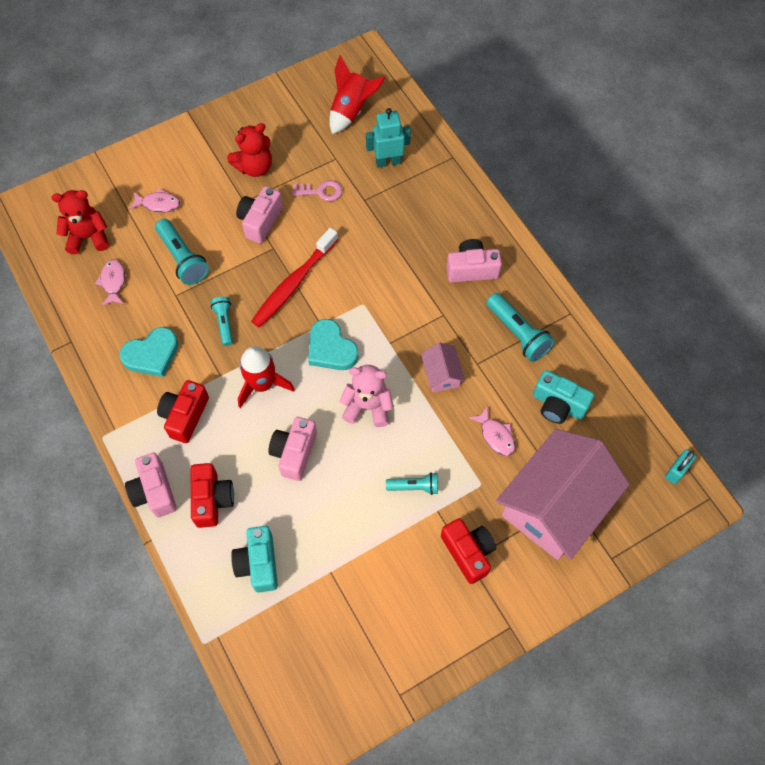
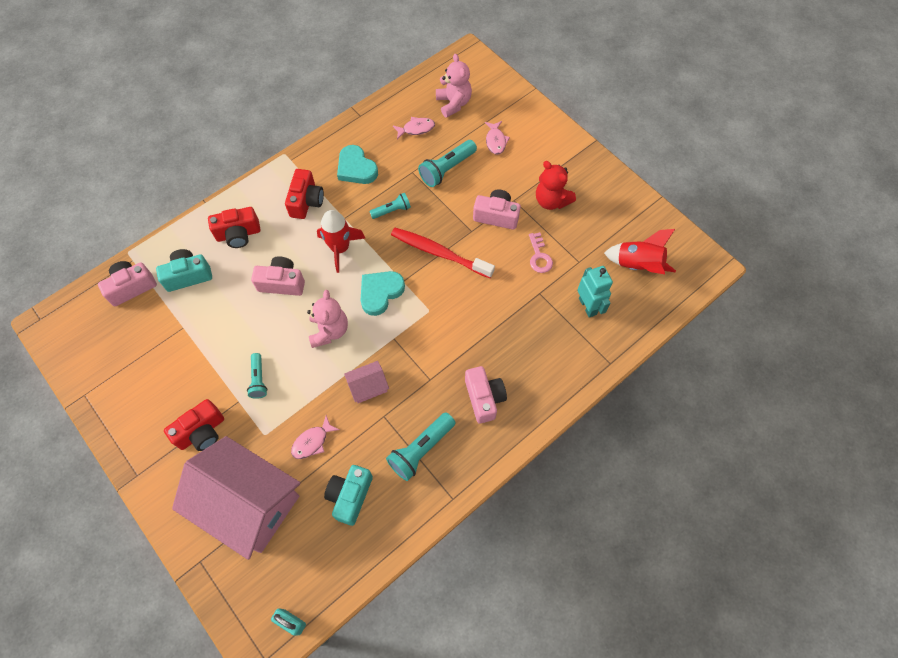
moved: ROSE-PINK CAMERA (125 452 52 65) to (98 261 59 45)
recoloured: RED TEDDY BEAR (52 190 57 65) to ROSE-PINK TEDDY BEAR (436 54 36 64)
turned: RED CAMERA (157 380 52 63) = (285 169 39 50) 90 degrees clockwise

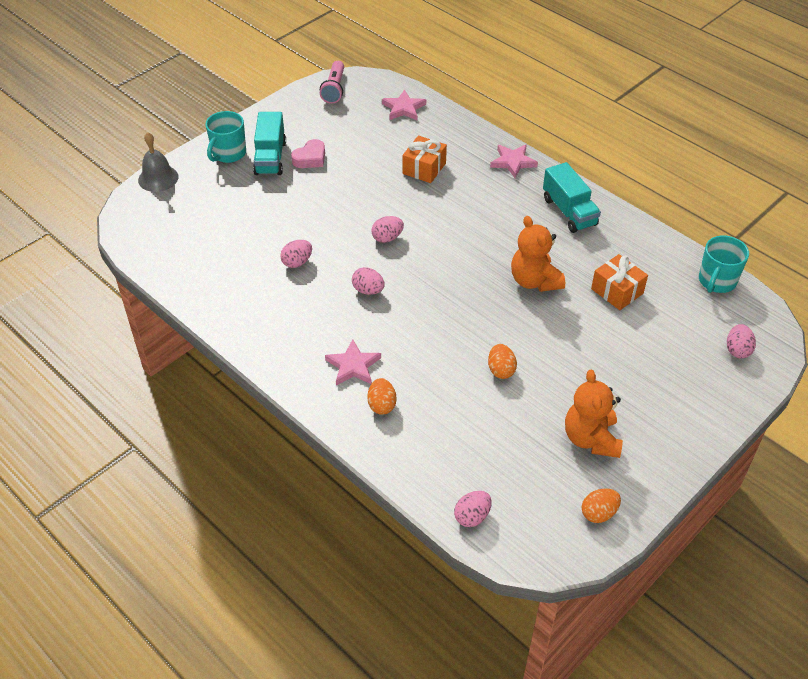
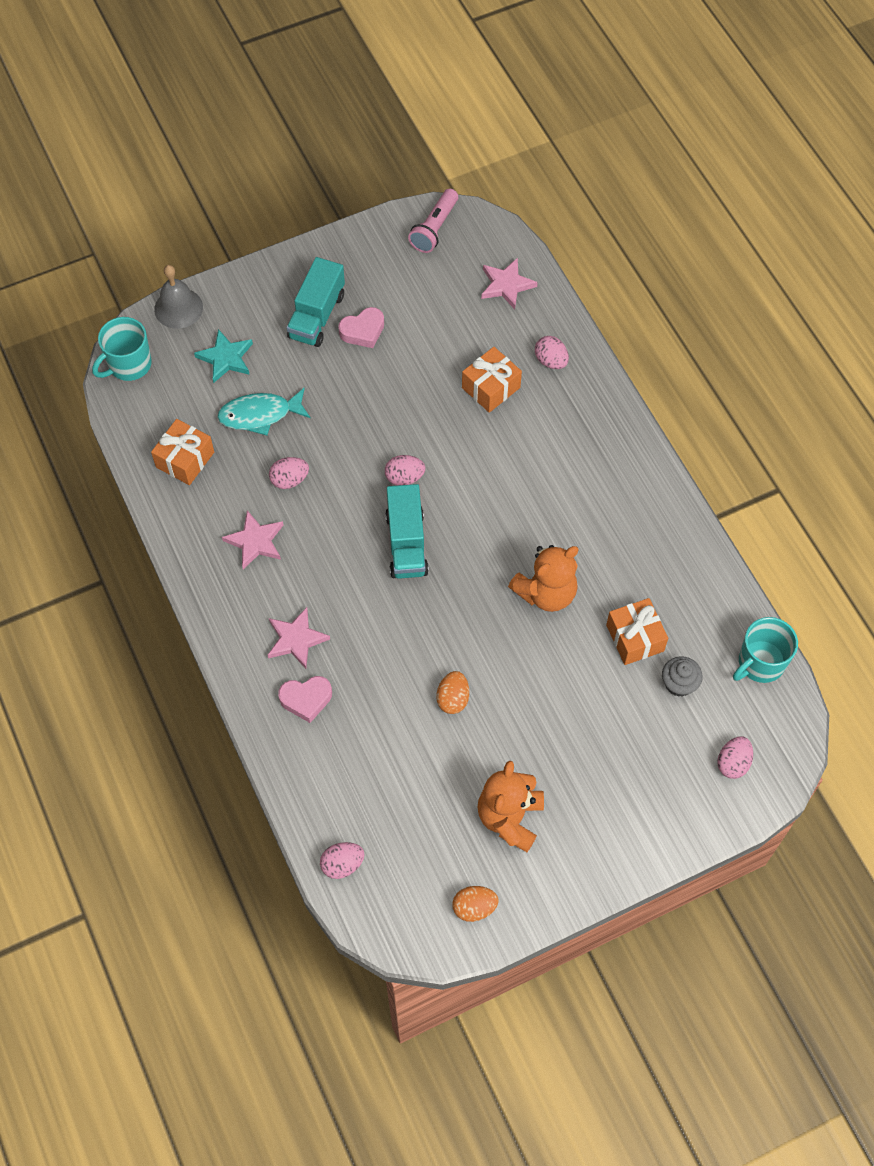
added: BRIGHT ORANGE WRAPPED GIFT (151 419 63 66); TEAL FIVE-POINTED STAR (194 329 59 54); TEAL FISH (217 388 93 47); GREY MUFFIN (662 656 41 41)
moved: TEAL COFFEE MUG (206 111 40 52) to (92 317 60 64); ROSE-PINK TOY EGG (352 267 33 28) to (535 336 34 33); ROSE-PINK FIVE-POINTED STAR (490 145 48 33) to (222 510 61 59); TEAL LORRY (543 162 58 71) to (385 484 44 95)
replaced: BRIGHT ORANGE TOY EGG (367 378 30 37) to ROSE-PINK HEART (278 676 54 47)
turned: BRIGHT ORANGE TEDDY BEAR (511 216 54 76) = (508 545 71 67) 120 degrees counterclockwise

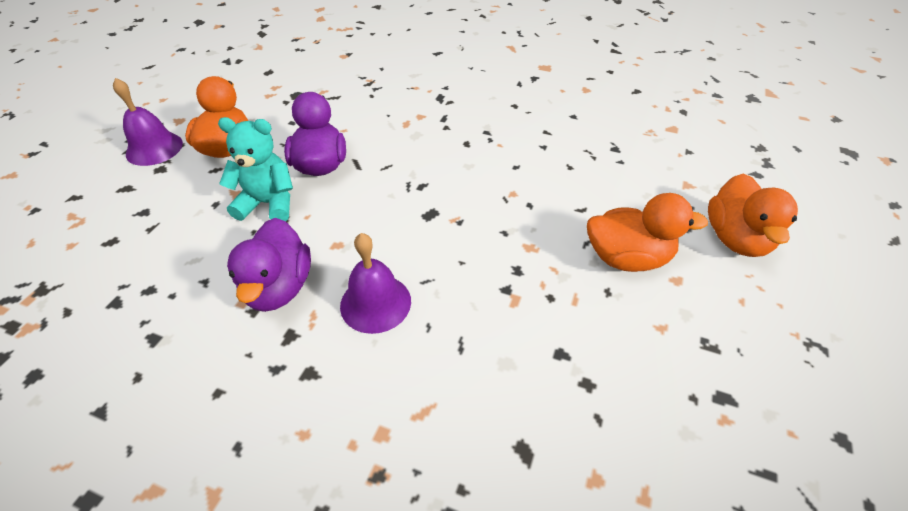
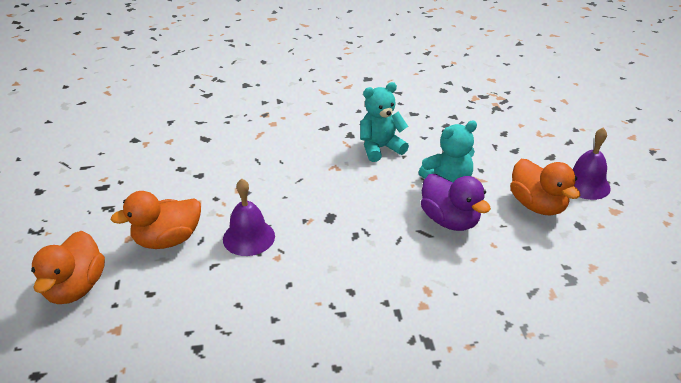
moved: ROYAL PURPLE SCHOOL BELL (340 233 71 101) to (223 178 52 78)
replaced: ROYAL PURPLE RUBBER DUCK (227 218 84 94) to TEAL TEDDY BEAR (360 82 49 80)
turned: BRIGHT ORANGE RUBBER DUCK (708 173 90 84) = (31 231 74 73) 150 degrees counterclockwise

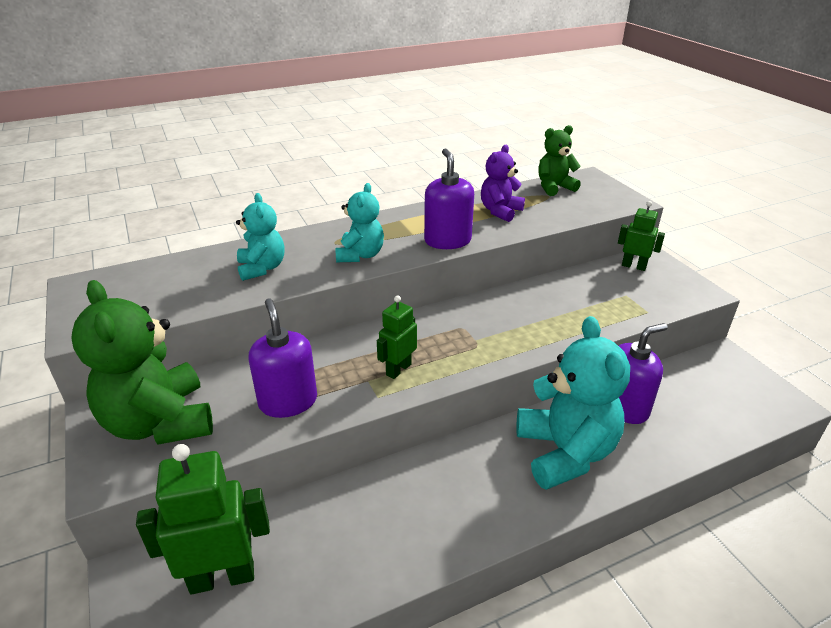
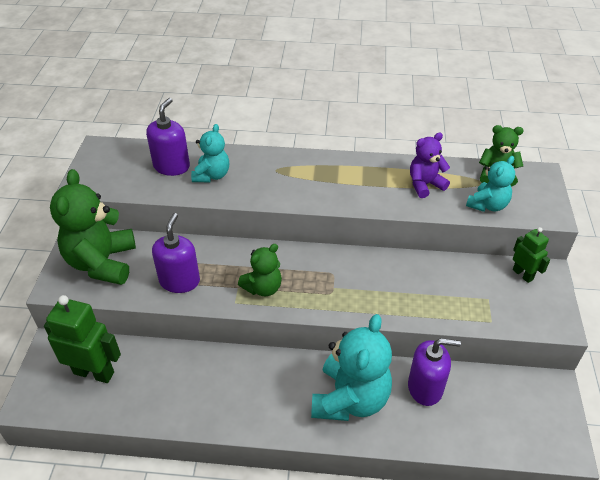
moved: TEAL TEDDY BEAR (336 183 48 79) to (466 156 49 56); ROYAL PURPLE SOAP PUMP (424 149 50 100) to (146 98 44 78)
replaced: EMERALD ROBOT FIGURE (377 295 40 84) to EMERALD TEDDY BEAR (238 244 44 52)

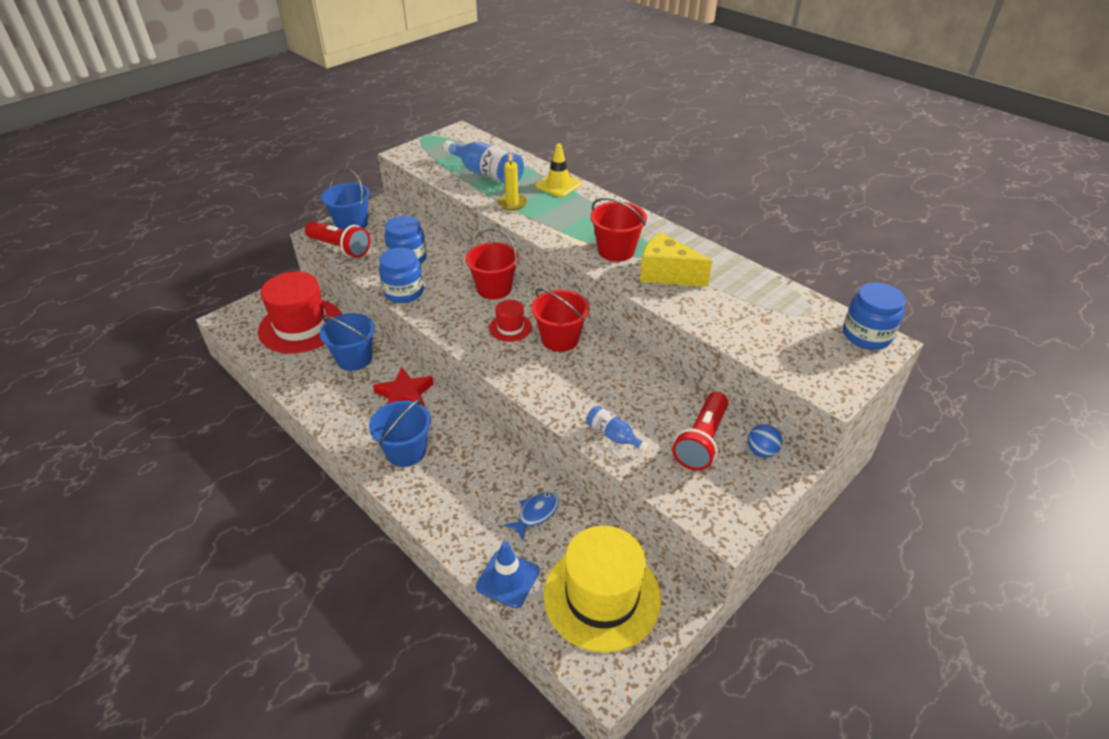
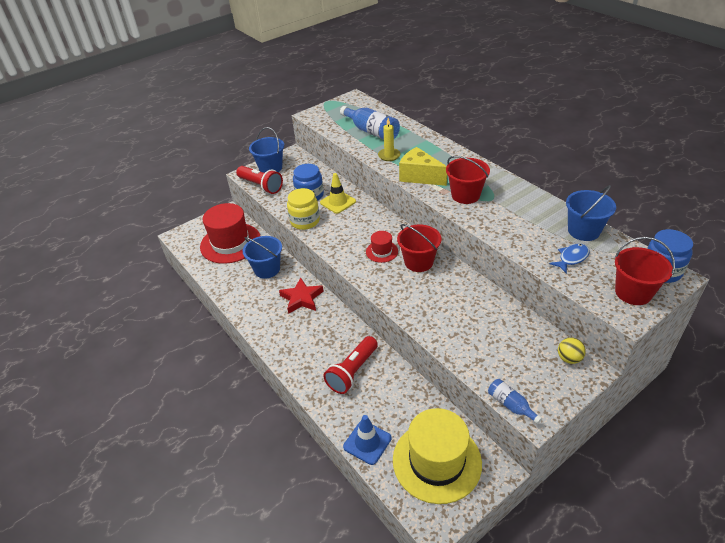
moved: COBALT SAND BUCKET (369 399 62 68) to (566 185 50 56); RED SAND BUCKET (465 229 54 70) to (615 237 60 68); COBALT FISH (504 492 55 48) to (549 244 41 30); BRIGHT YELLOW ROAD CONE (535 143 47 54) to (320 173 36 41); COBALT FLASK (586 406 62 46) to (488 379 54 45); BRIGHT YELLOW CHEESE WEDGE (640 232 72 55) to (399 147 48 39); RED TORCH (672 392 57 79) to (323 336 55 58)
recoloured: COBALT PRESERVE JAR (379 247 45 56) to BRIGHT YELLOW PRESERVE JAR (287 188 33 42); COBALT PLAY BALL (748 424 34 34) to BRIGHT YELLOW PLAY BALL (558 337 28 27)

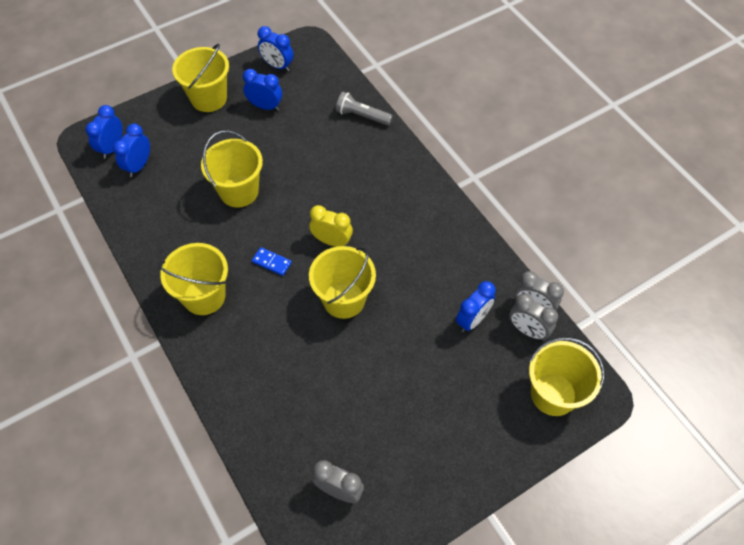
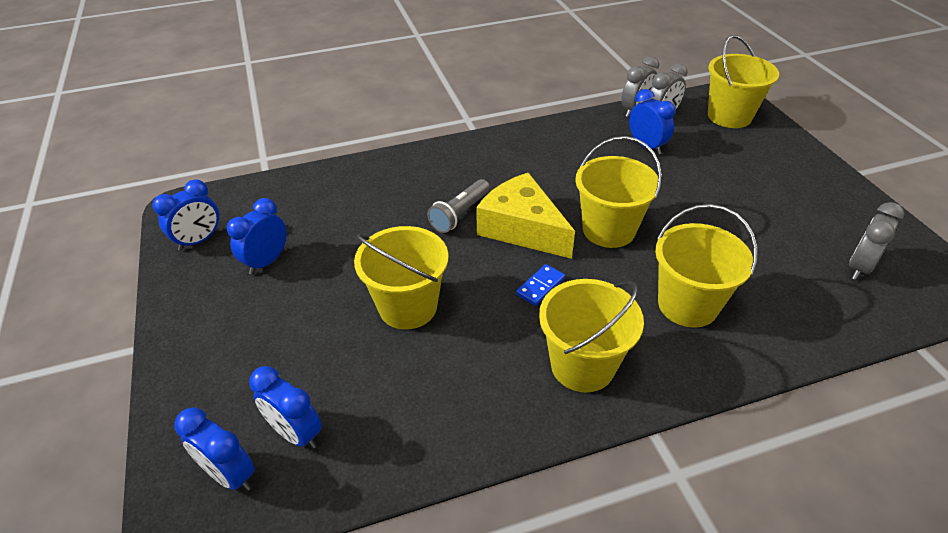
moved: BRIGHT YELLOW SAND BUCKET (172 44 57 68) to (655 204 102 124); GREY TORCH (336 92 57 34) to (427 179 63 54)
replaced: BRIGHT YELLOW ALARM CLOCK (309 205 44 42) to BRIGHT YELLOW CHEESE WEDGE (476 173 99 86)

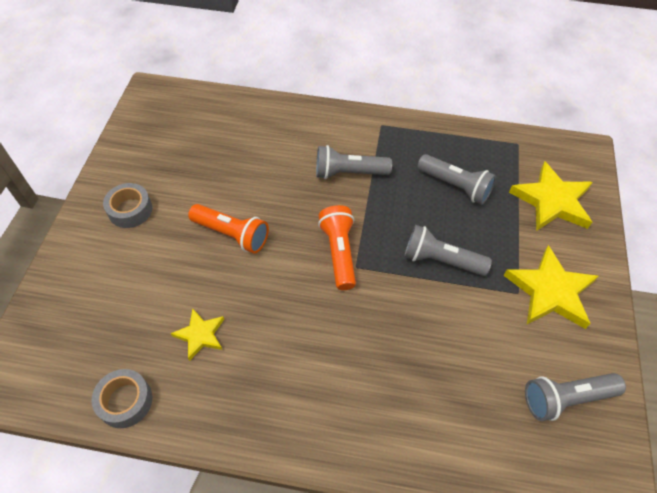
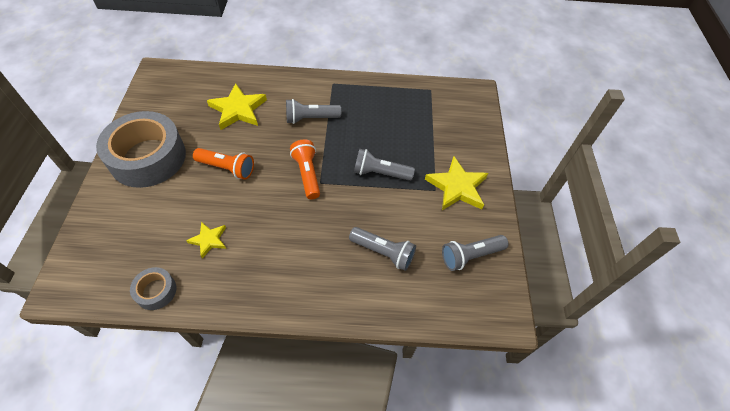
moved: GREY TORCH (417 154 79 51) to (349 227 67 44); BRIGHT YELLOW FIVE-POINTED STAR (509 161 84 70) to (207 83 60 47)
resized: GREY ROLL OF TAPE (103 183 49 45) = (96 111 90 77) x2.25

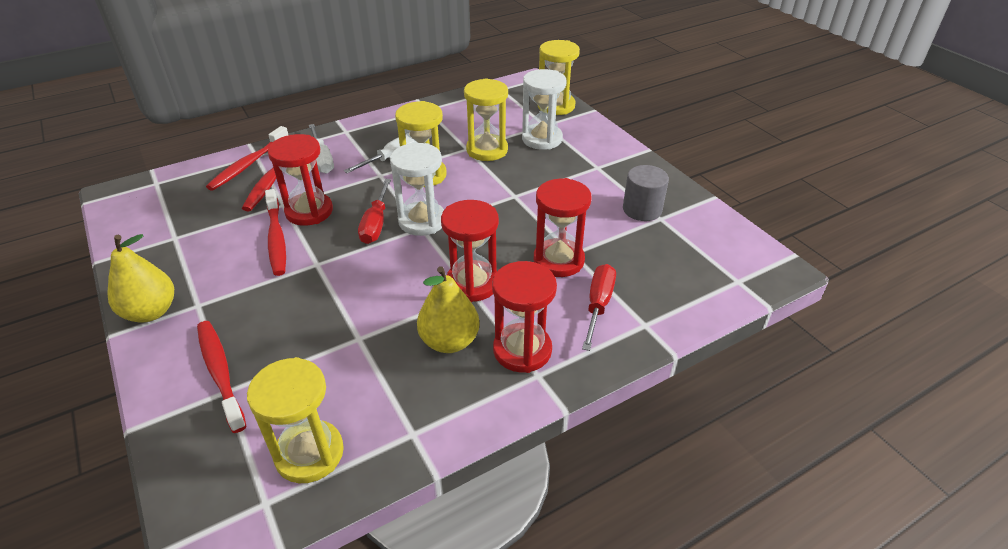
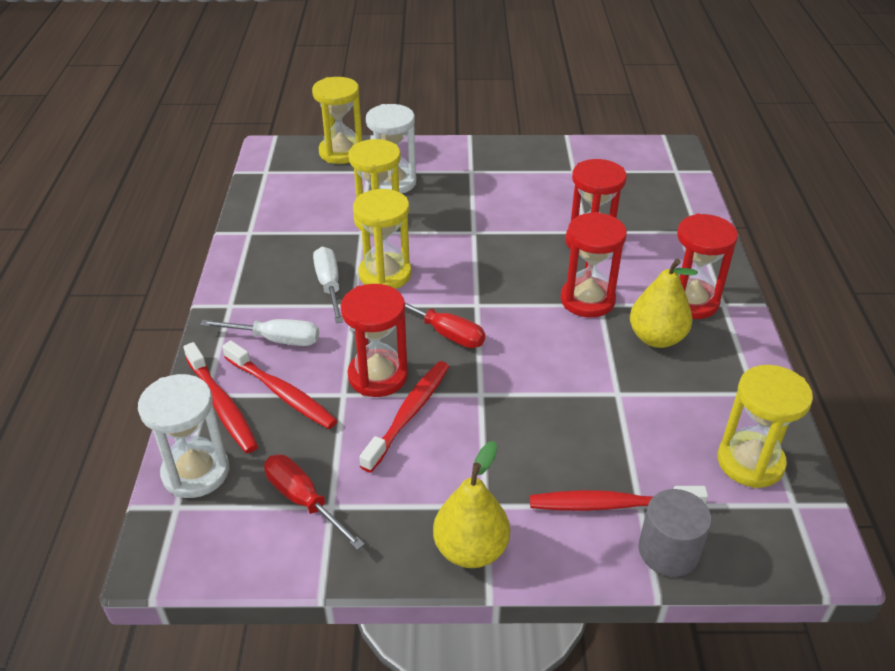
moved: PURE WHITE SAND TIMER (390 143 54 93) to (138 374 91 124); RED FLAT SCREWDRIVER (582 264 34 87) to (264 455 101 95); GREY SOLID CYLINDER (623 165 46 56) to (638 489 73 88)
turned: RED DENTAL BRUSH (265 189 21 87) = (360 361 89 112) 75 degrees counterclockwise

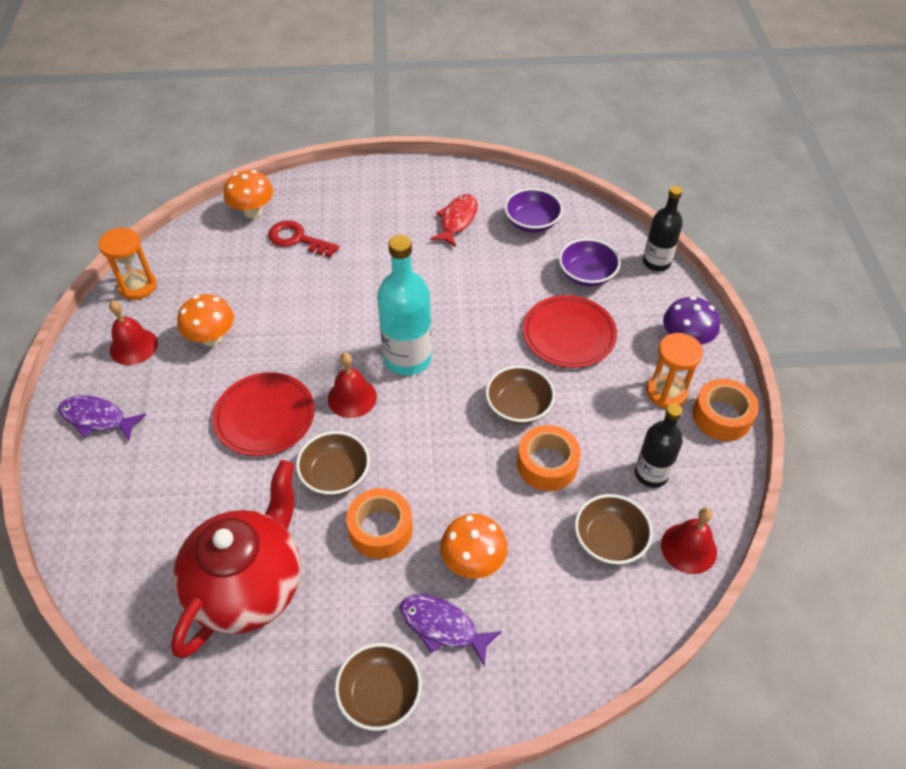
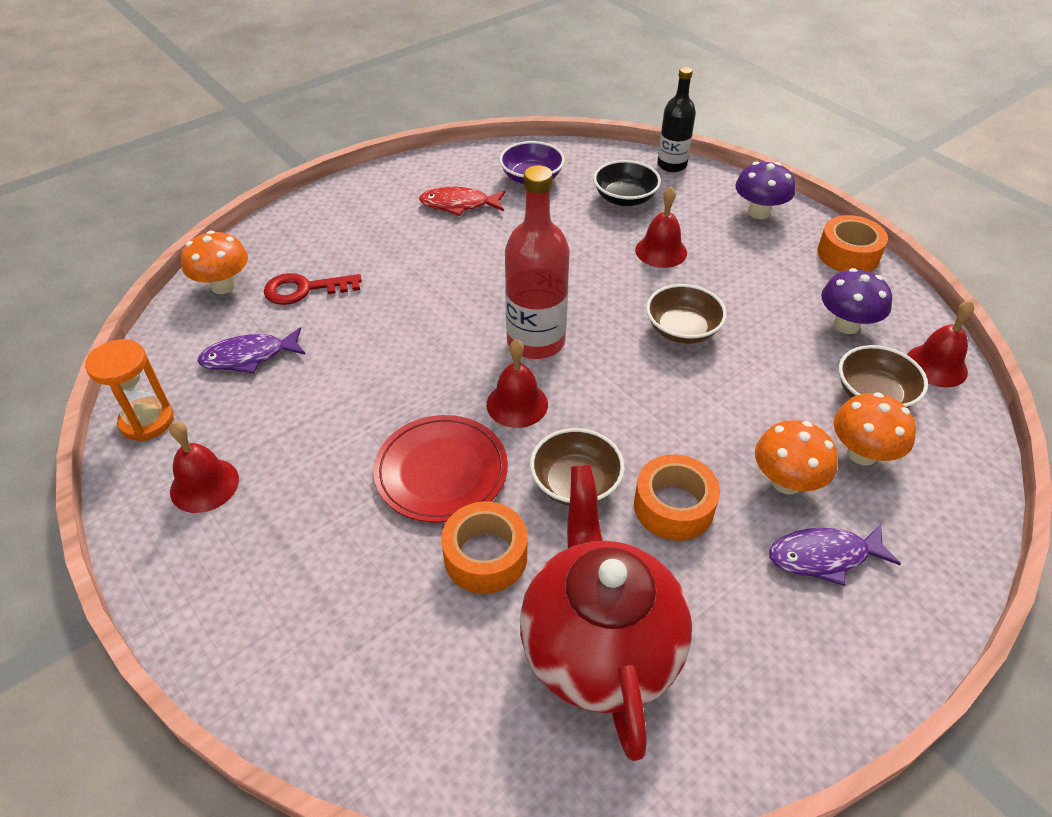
removed: RUSSET SERVING BOWL (335 643 87 88); BRIGHT ORANGE SAND TIMER (646 333 57 75)
moved: ROYAL PURPLE FISH (58 395 88 46) to (197 327 109 46); BRIGHT ORANGE TOADSTOOL (177 294 57 52) to (833 392 83 74); BRIGHT ORANGE ROLL OF TAPE (517 425 64 66) to (441 502 86 92)
replaced: RED FLAT DISH (523 295 94 73) to RED SCHOOL BELL (635 187 52 81); JET-BLACK FLASK (635 403 48 85) to ROYAL PURPLE TOADSTOOL (821 268 71 66)
recoloured: TEAL FLASK (377 235 55 141) to RED FLASK (505 165 65 194); ROYAL PURPLE SERVING BOWL (559 238 62 49) to JET-BLACK SERVING BOWL (593 160 68 46)
turned: RED FISH (430 194 48 53) = (419 187 86 29) 75 degrees counterclockwise

